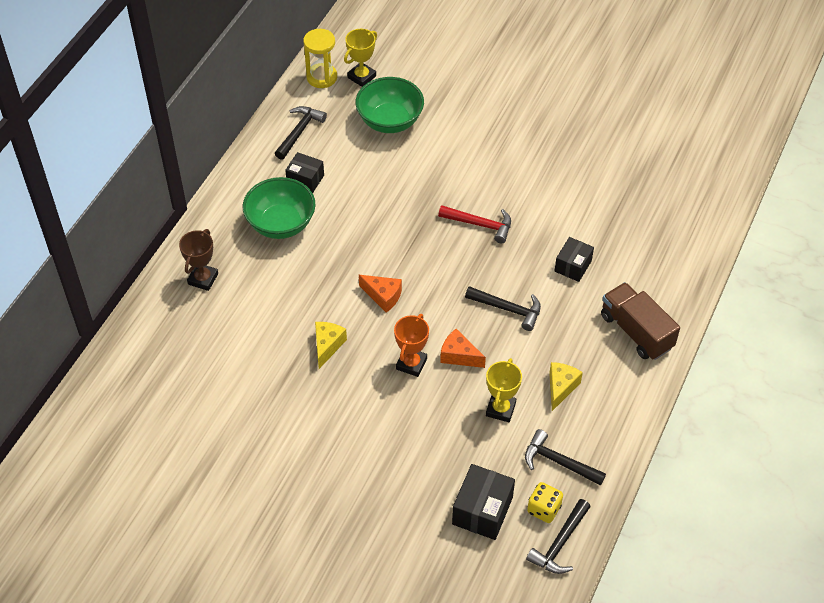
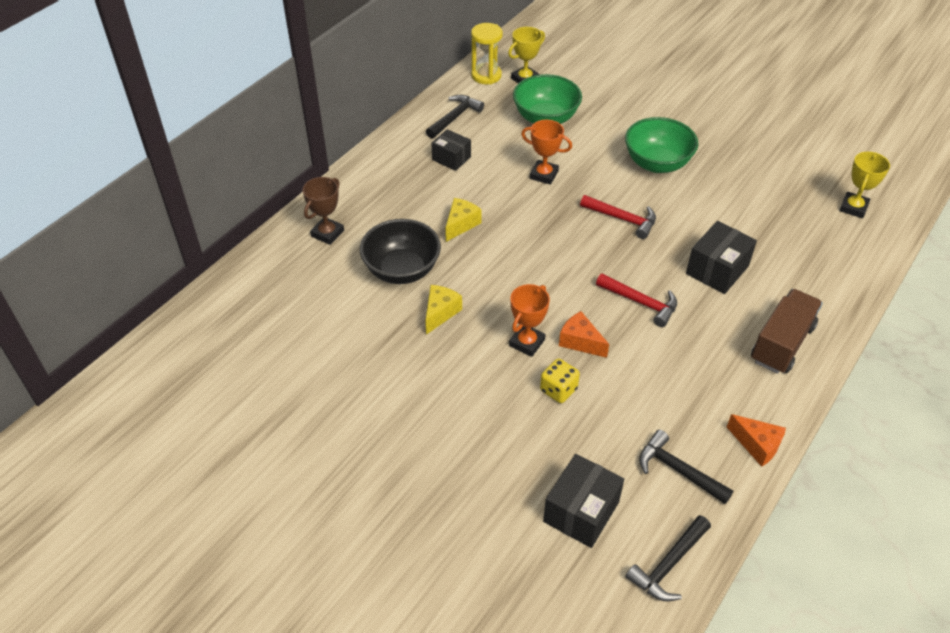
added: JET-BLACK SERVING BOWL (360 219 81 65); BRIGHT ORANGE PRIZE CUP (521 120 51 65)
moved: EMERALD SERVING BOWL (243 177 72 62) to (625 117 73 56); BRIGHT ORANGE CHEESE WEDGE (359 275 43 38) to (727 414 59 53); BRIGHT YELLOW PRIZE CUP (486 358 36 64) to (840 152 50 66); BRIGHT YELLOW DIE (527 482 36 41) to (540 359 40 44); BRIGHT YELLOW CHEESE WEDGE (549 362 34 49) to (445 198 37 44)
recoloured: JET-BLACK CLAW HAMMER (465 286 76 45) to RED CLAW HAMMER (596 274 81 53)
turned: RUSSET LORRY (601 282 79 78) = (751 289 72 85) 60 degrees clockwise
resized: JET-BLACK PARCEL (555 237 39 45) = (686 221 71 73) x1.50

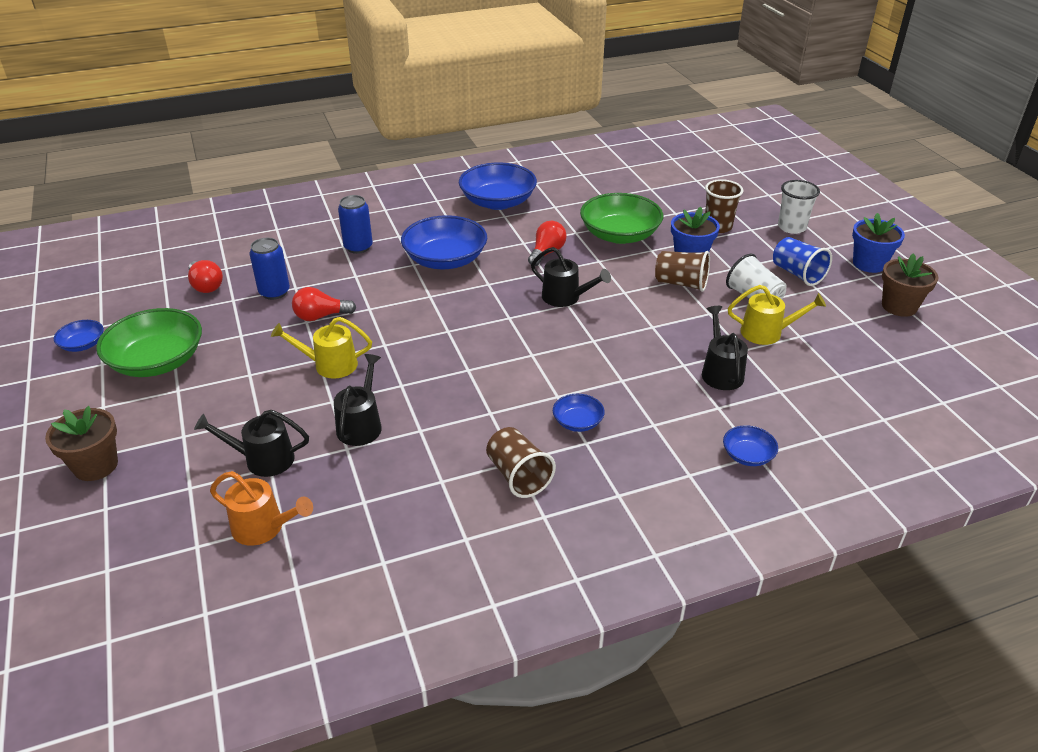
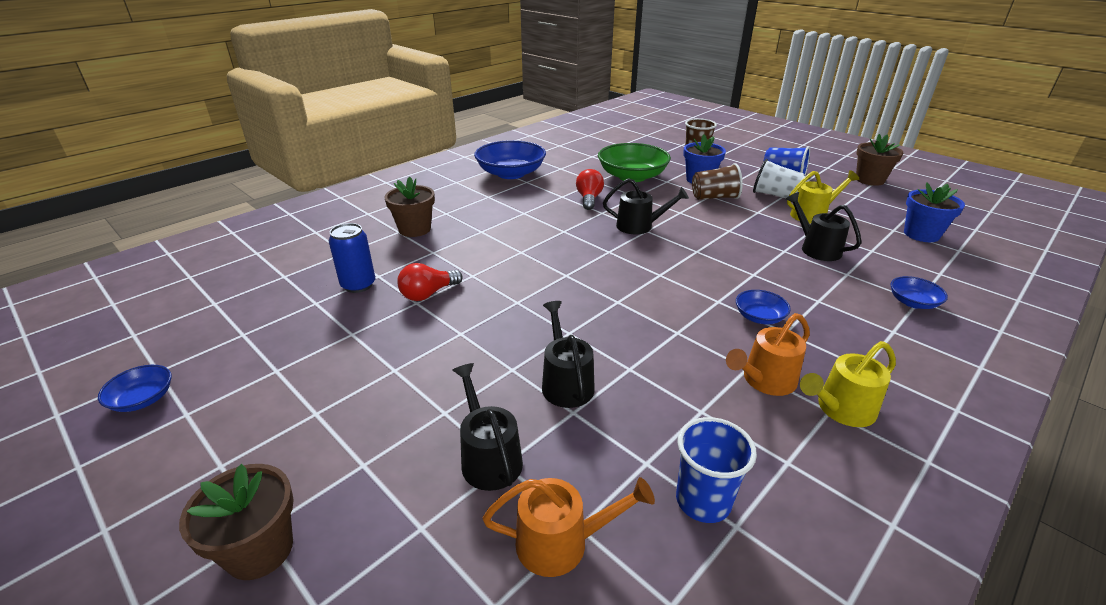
removed: EMERALD SERVING BOWL (96 308 106 69); RED BULB (188 260 35 33); COBALT SERVING BOWL (401 215 86 54); PURE WHITE CUP (778 180 42 54)
added: COBALT CUP (676 417 81 106)
moved: BRIGHT YELLOW SPRINKLING CAN (271 317 101 62) to (800 341 96 86); COBALT PLANT POT (852 213 53 60) to (904 182 61 60)
replaced: COBALT SODA CAN (338 195 35 59) to RUSSET PLANT POT (384 176 51 61); RUSSET CUP (486 427 70 71) to BRIGHT ORANGE SPRINKLING CAN (726 313 84 83)
turned: JET-BLACK SPRINKLING CAN (194 410 115 67) = (452 363 71 128) 90 degrees clockwise

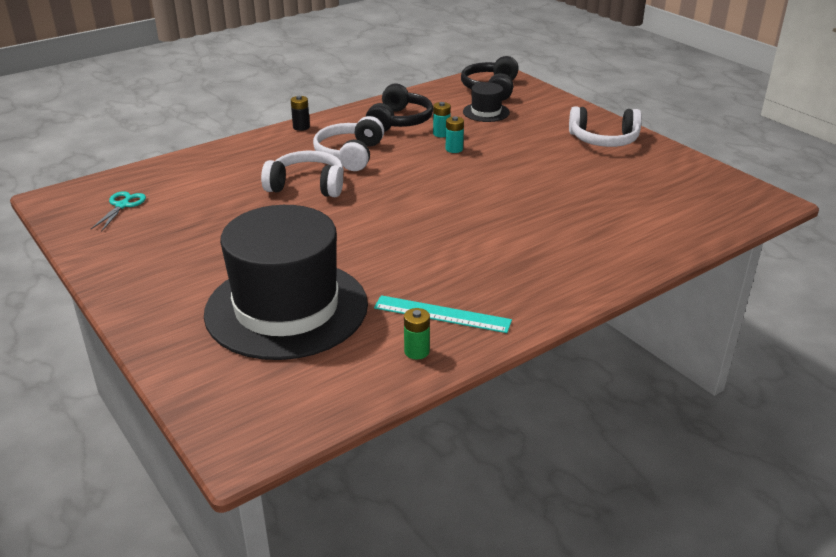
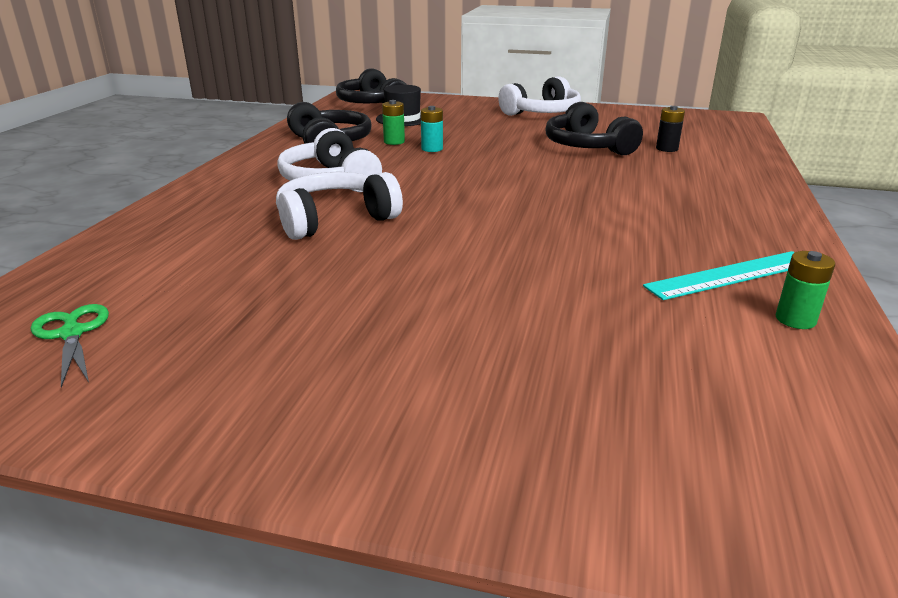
removed: JET-BLACK HAT (204 205 164 155)
added: JET-BLACK HEADPHONES (545 102 98 53)
moved: JET-BLACK BATTERY (291 96 19 35) to (656 106 29 46)
recoloured: TEAL SHEARS (91 191 55 41) to EMERALD SHEARS (31 304 78 84); TEAL BATTERY (433 102 18 35) to EMERALD BATTERY (382 100 23 45)

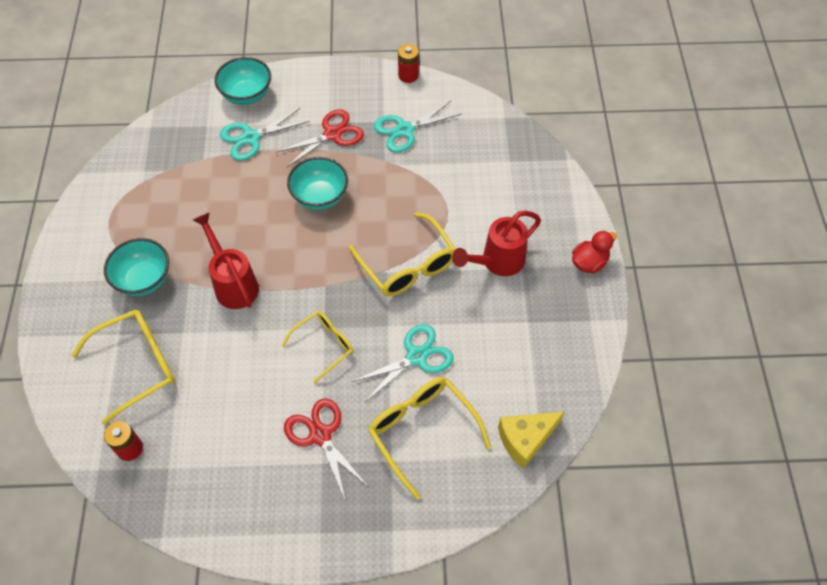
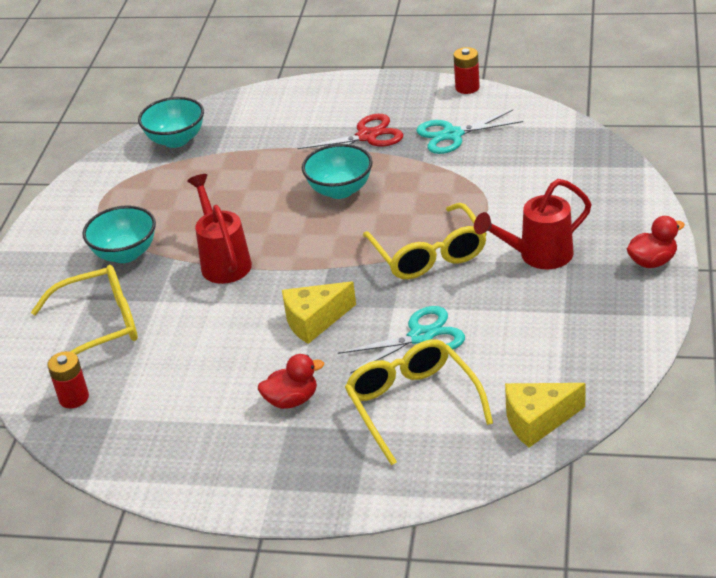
removed: TEAL SHEARS (220 108 90 53)
moved: TEAL SERVING BOWL (215 57 56 48) to (138 97 66 51)
replaced: BRIGHT YELLOW SPECTACLES (282 311 71 72) to BRIGHT YELLOW CHEESE WEDGE (282 281 74 63); RED SHEARS (284 399 84 100) to RED RUBBER DUCK (258 354 66 55)

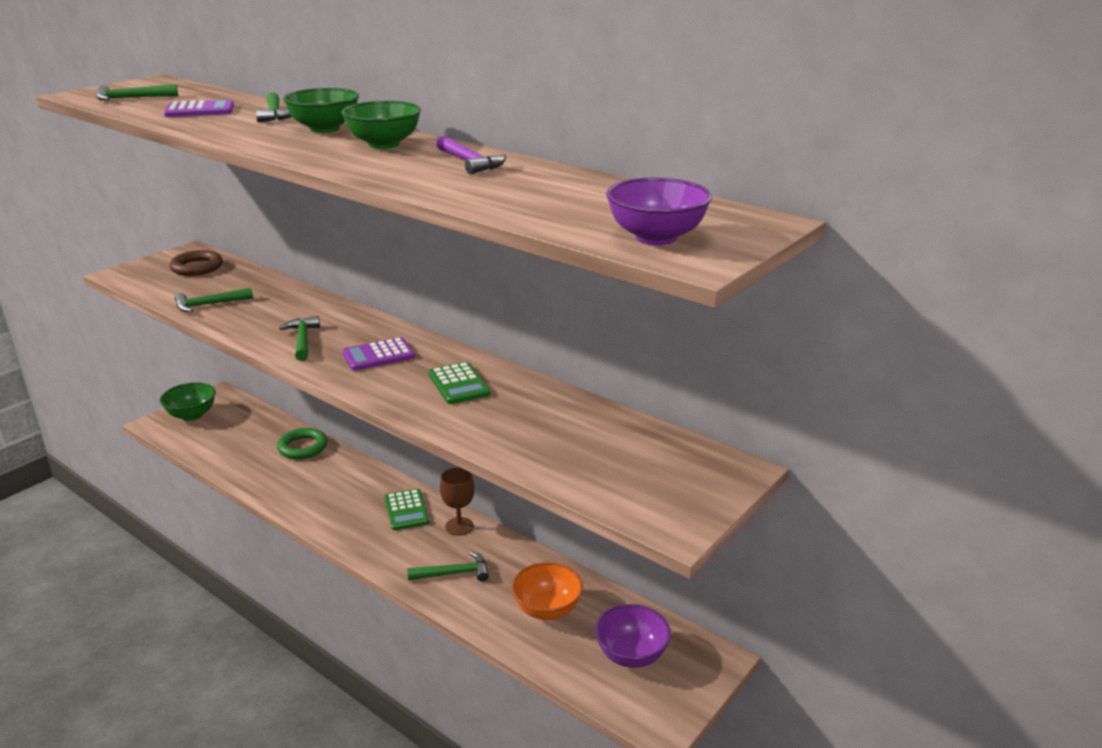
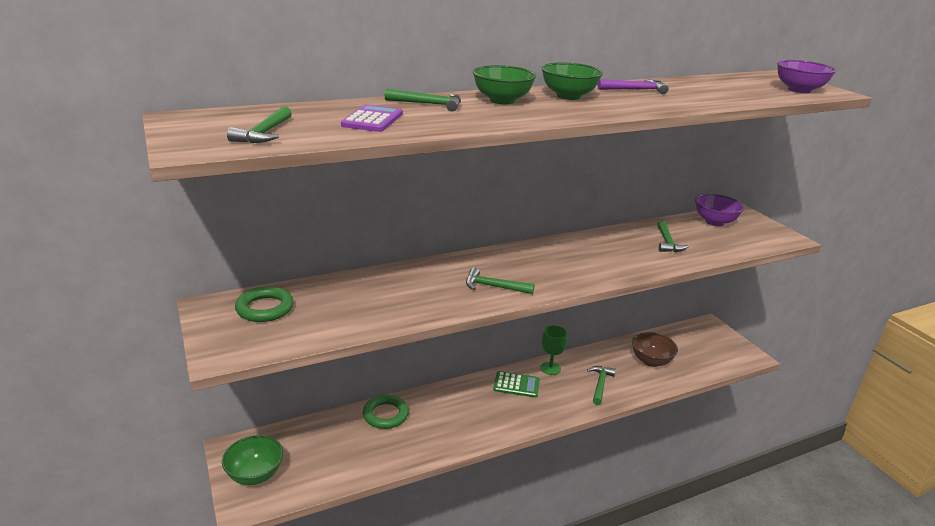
removed: ROYAL PURPLE ADDING MACHINE (343 337 72 33); EMERALD ADDING MACHINE (429 362 61 42)
moved: EMERALD CLAW HAMMER (175 288 78 24) to (657 220 32 32); ROYAL PURPLE SERVING BOWL (595 604 76 64) to (695 194 49 32)
recoloured: RUSSET RING (169 250 54 26) to EMERALD RING (235 286 59 36); RUSSET CHALICE (440 467 34 69) to EMERALD CHALICE (540 325 27 50); BRIGHT ORANGE SERVING BOWL (512 562 71 58) to RUSSET SERVING BOWL (632 332 46 35)

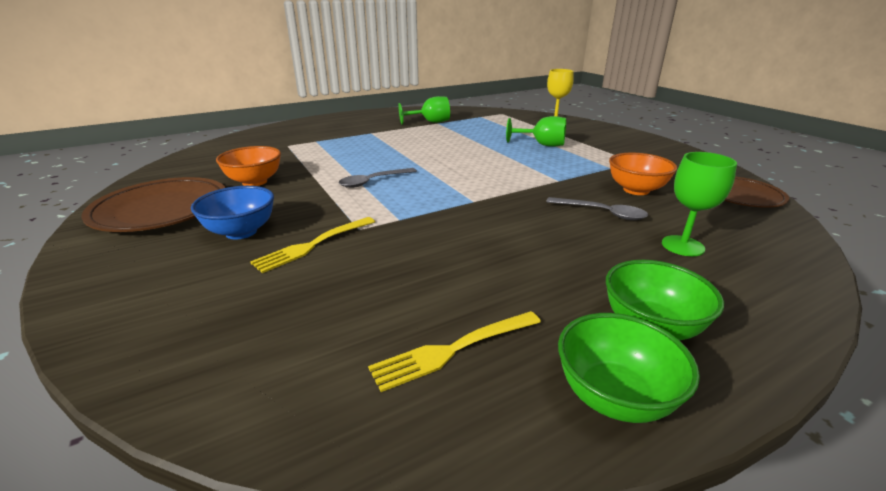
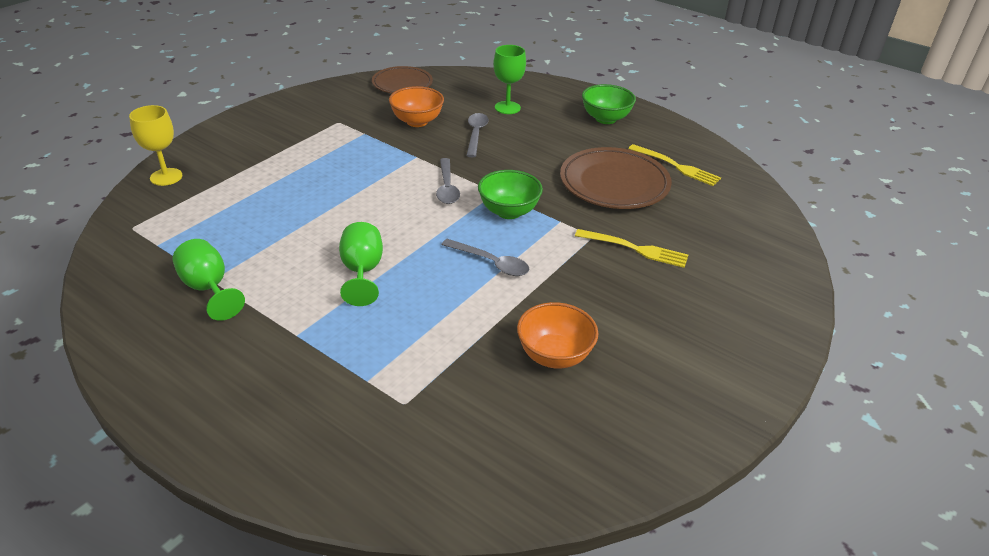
removed: COBALT SERVING BOWL (191 186 83 53)
added: GREY TEASPOON (436 158 24 46)
moved: RUSSET FLAT DISH (81 177 144 55) to (560 147 112 62); EMERALD CHALICE (506 116 60 31) to (339 222 44 84); EMERALD SERVING BOWL (558 313 142 110) to (478 170 65 49)

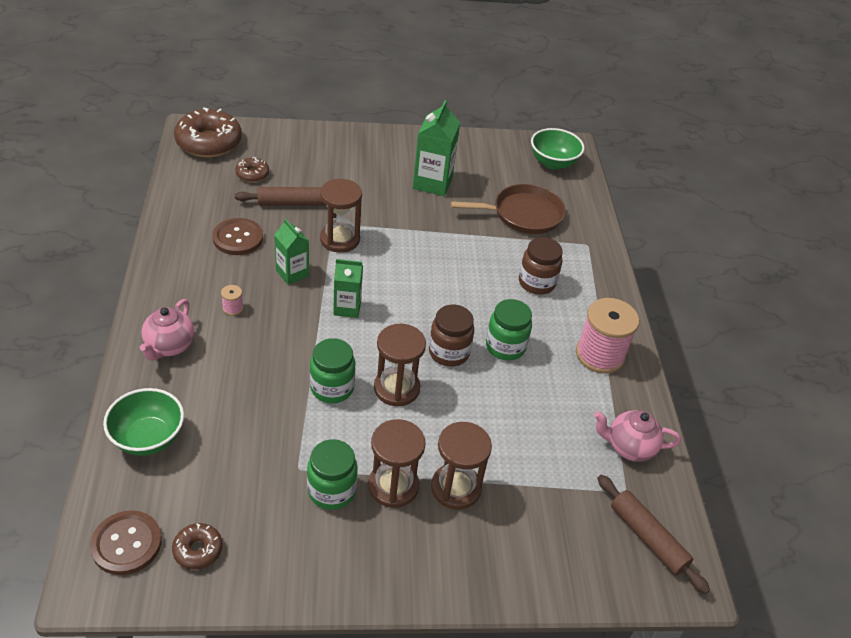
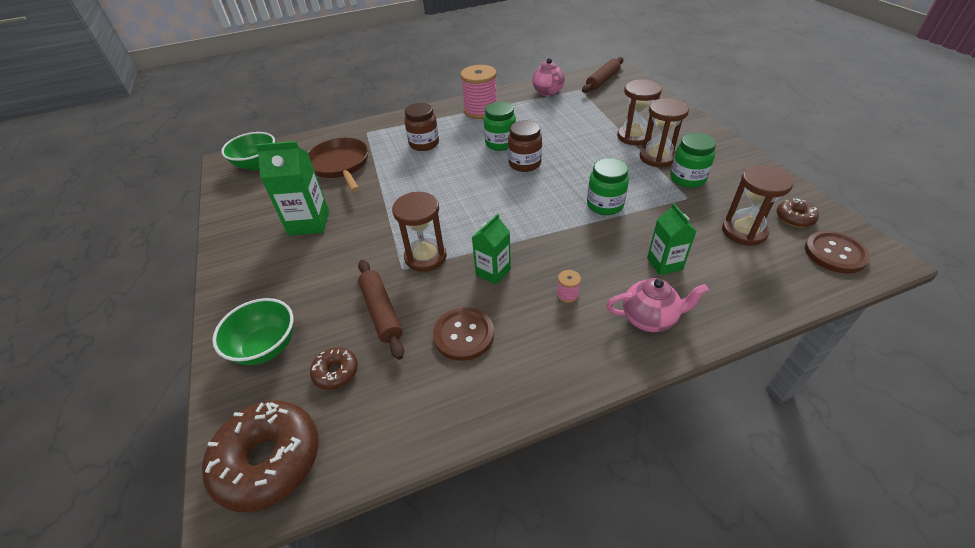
moved: EMERALD SERVING BOWL (103 388 81 68) to (212 298 81 67); EMERALD CARTON (333 259 30 59) to (647 203 49 72); RUSSET SAND TIMER (374 323 52 84) to (722 165 72 81)

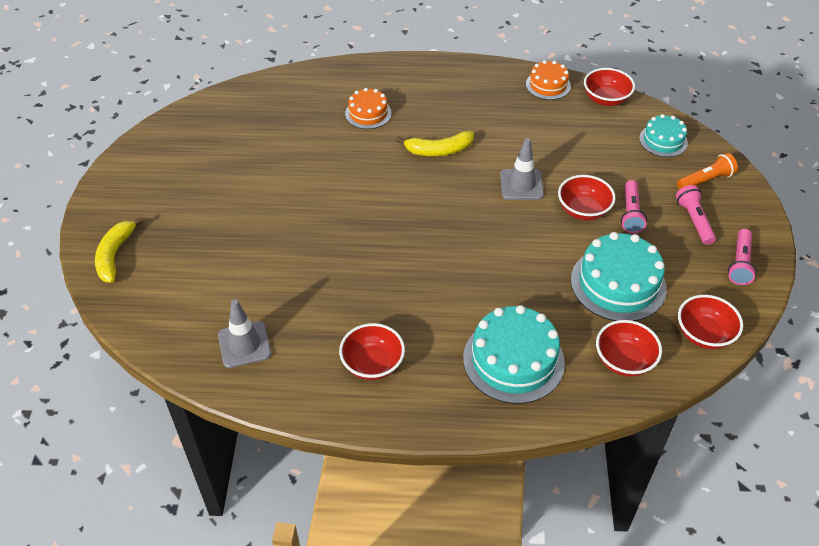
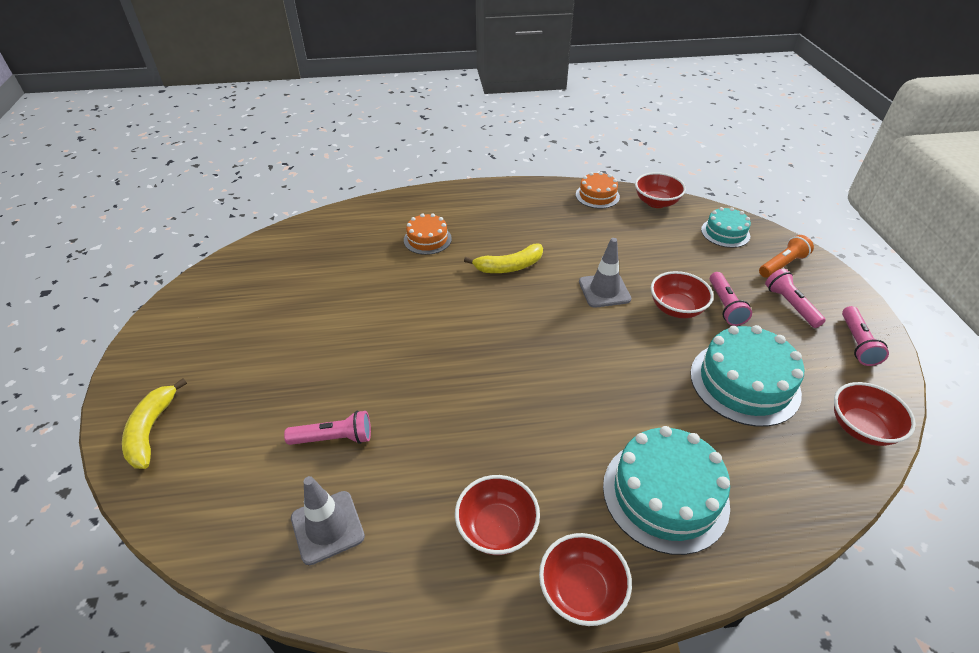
added: ROSE-PINK TORCH (284 411 87 34)
moved: RED SERVING BOWL (596 320 66 57) to (539 533 93 93)

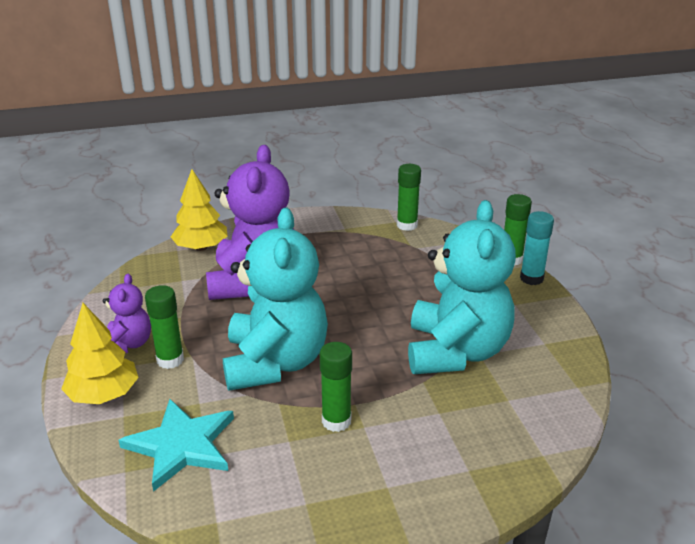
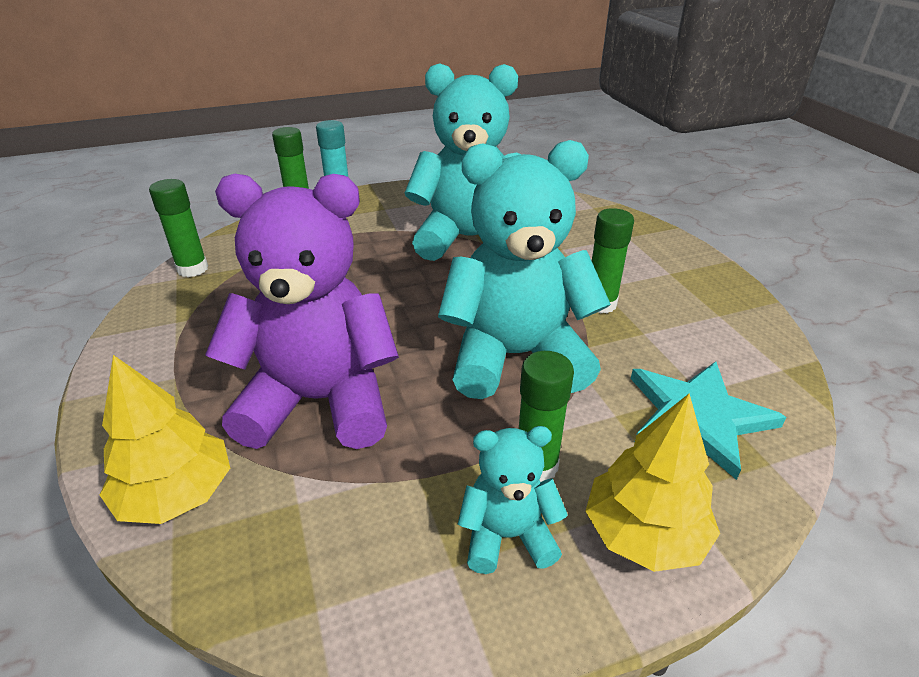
recoloured: ROYAL PURPLE TEDDY BEAR (103 274 48 79) to TEAL TEDDY BEAR (458 426 110 148)

